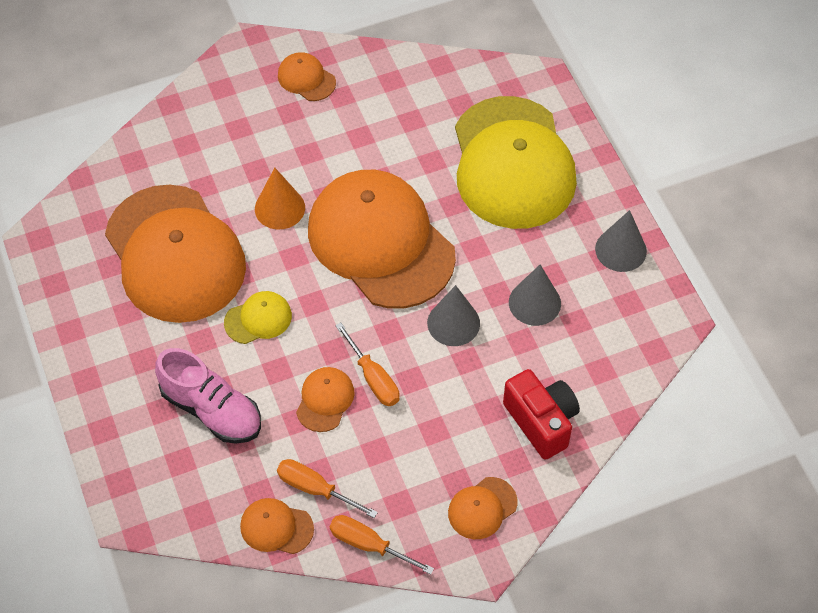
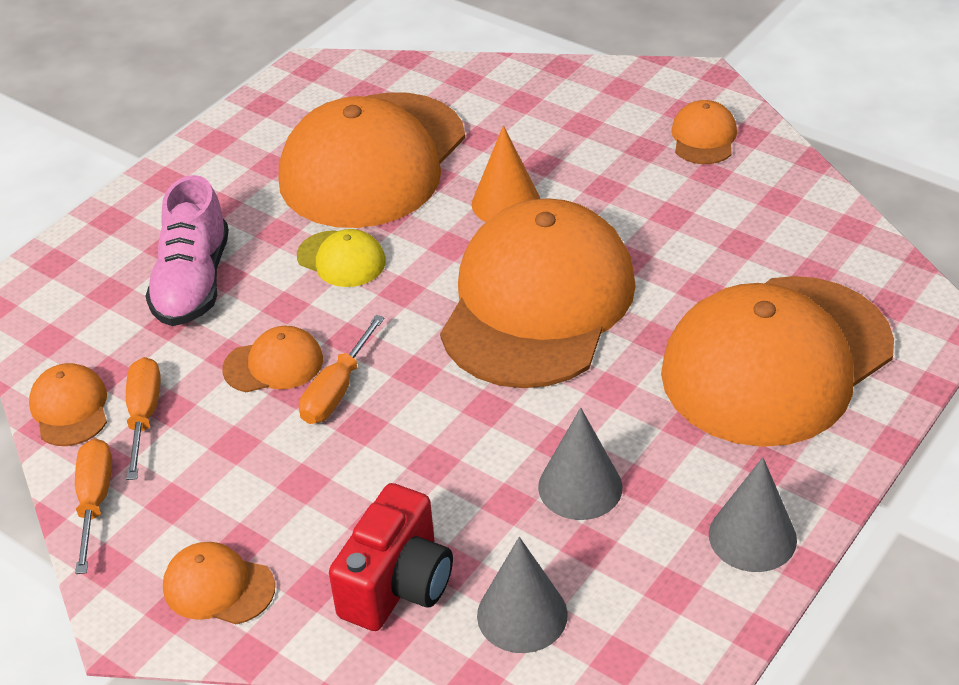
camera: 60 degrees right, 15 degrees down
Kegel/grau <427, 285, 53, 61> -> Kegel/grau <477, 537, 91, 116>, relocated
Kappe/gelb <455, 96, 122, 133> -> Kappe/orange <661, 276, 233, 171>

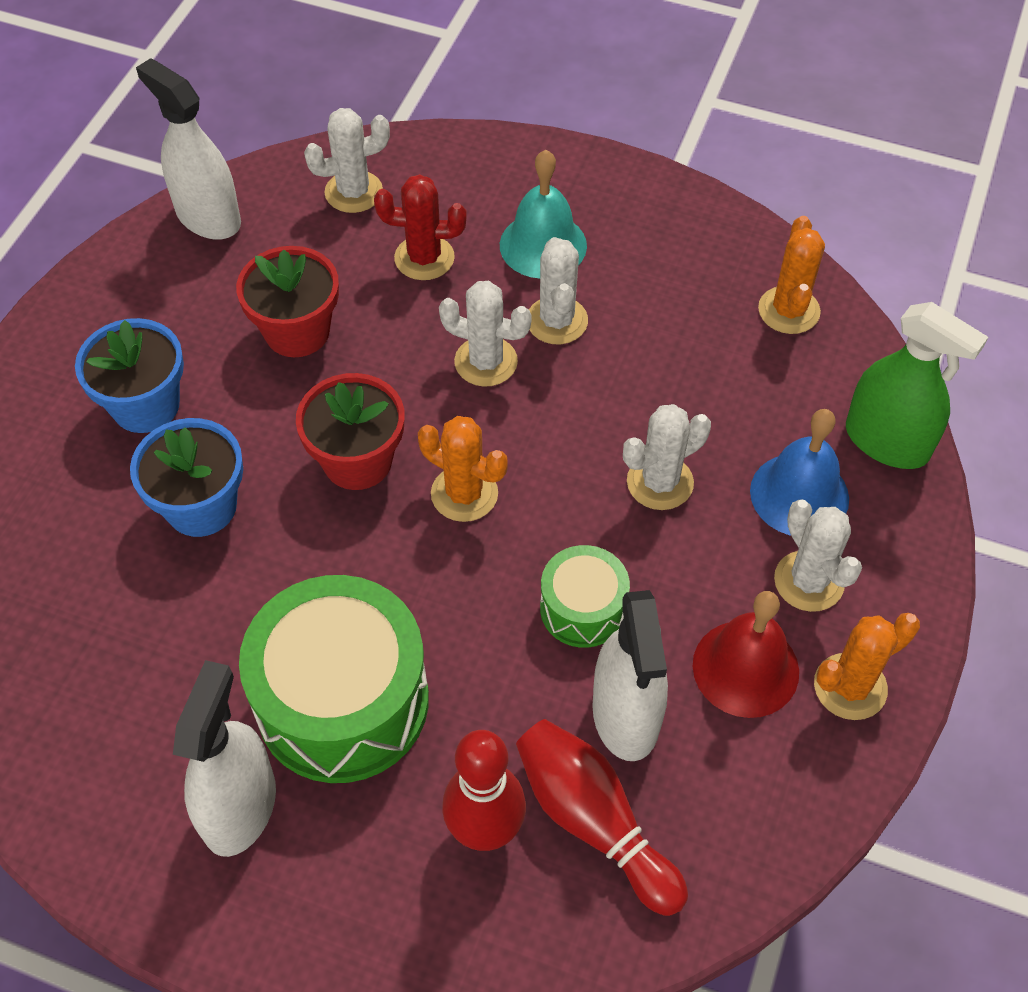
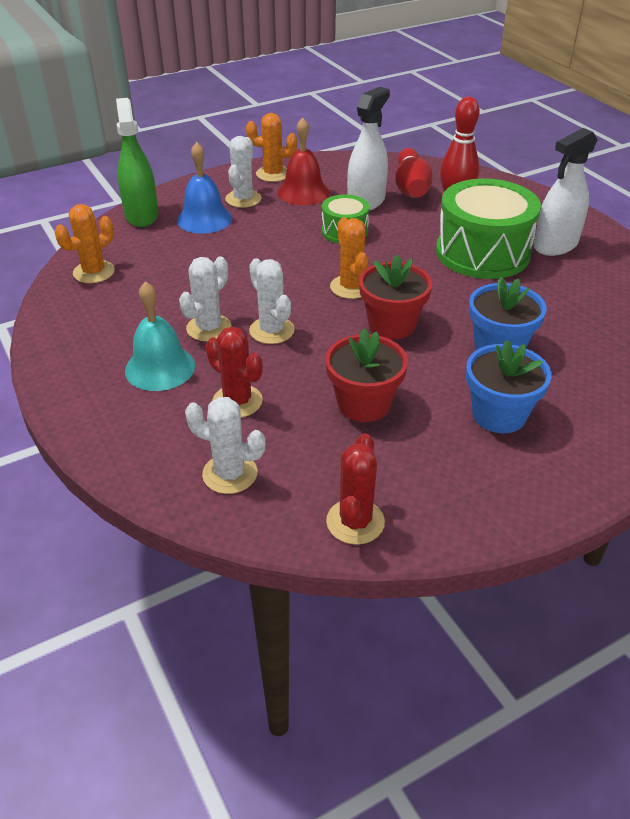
camera: 140 degrees left, 15 degrees down
Kaktus/weiß <623, 404, 88, 106> -> none
Sprühflasche/weiß <136, 58, 105, 182> -> Kaktus/rot <326, 433, 59, 112>

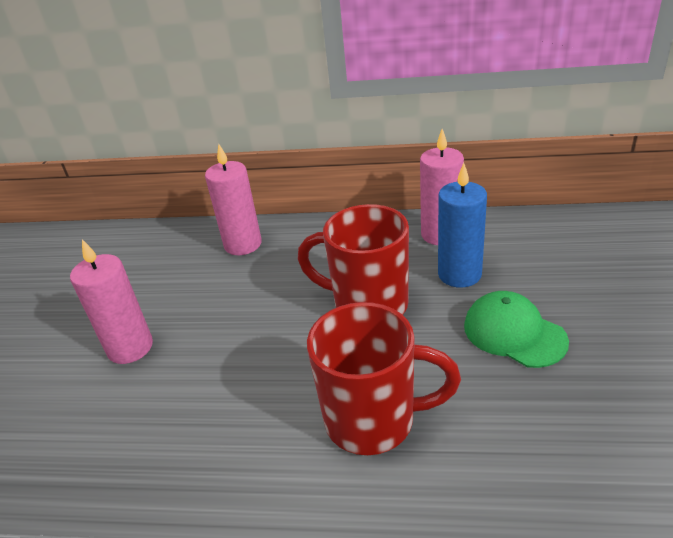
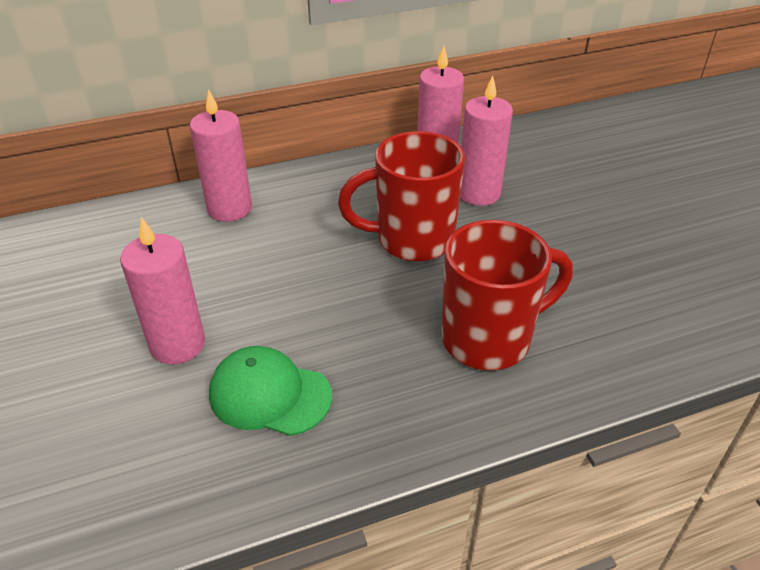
camera: 30 degrees left, 5 degrees up
Kappe/grün <464, 291, 105, 77> -> Kappe/grün <209, 346, 123, 90>, relocated
Kerze/blau <438, 163, 49, 125> -> Kerze/rosa <460, 75, 53, 131>

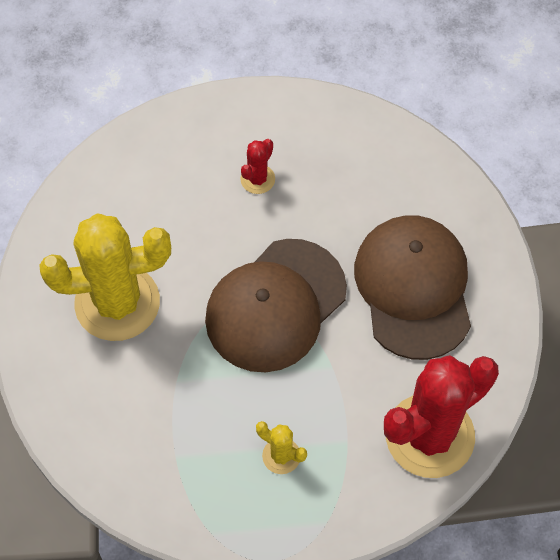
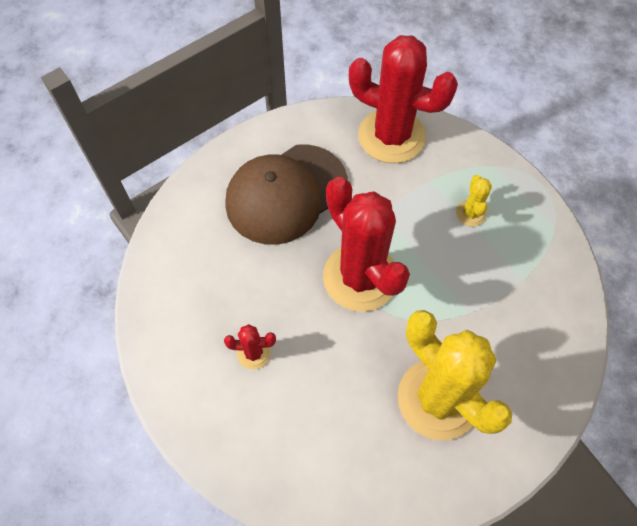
camera: 120 degrees left, 0 degrees up
Kappe/braun <205, 239, 142, 133> -> Kaktus/rot <323, 177, 87, 134>

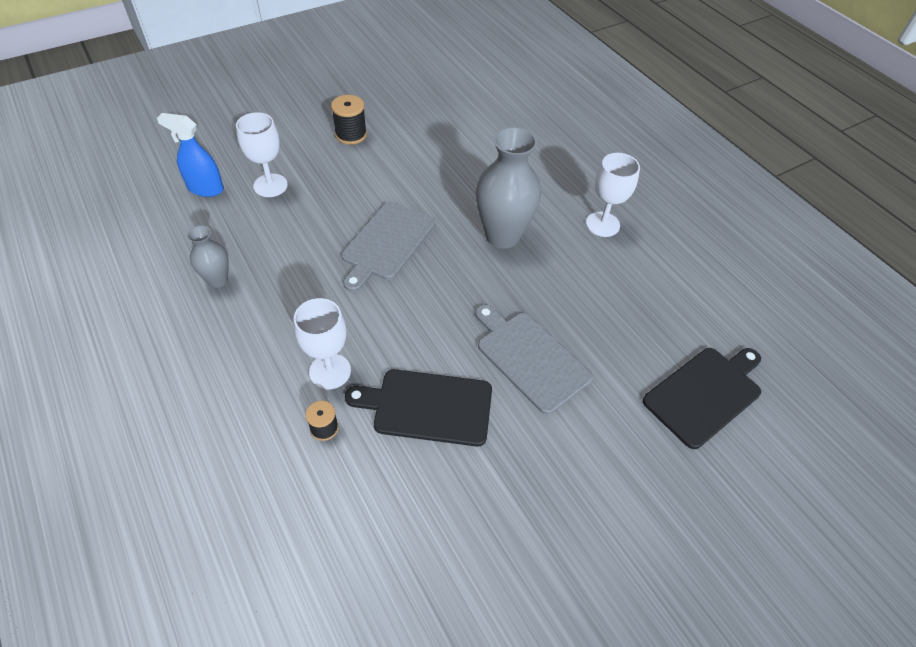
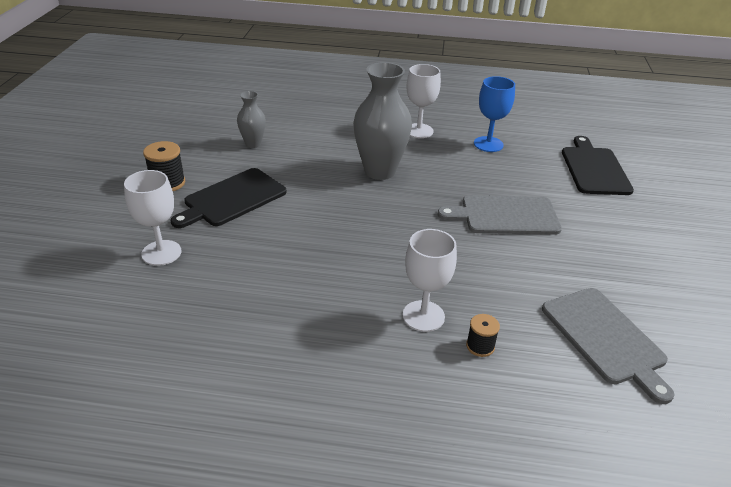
camera: 50 degrees left, 15 degrees down
Sprühflasche/blau <157, 113, 67, 84> -> none
none -> Kelch/blau <474, 76, 41, 76>
Vase/grau <187, 225, 42, 63> -> Vase/grau <237, 91, 29, 57>, relocated
Schneidebrett/grau <342, 201, 93, 91> -> Schneidebrett/grau <542, 288, 133, 116>, relocated
Schneidebrett/schwarz <345, 369, 147, 78> -> Schneidebrett/schwarz <171, 168, 116, 60>, relocated

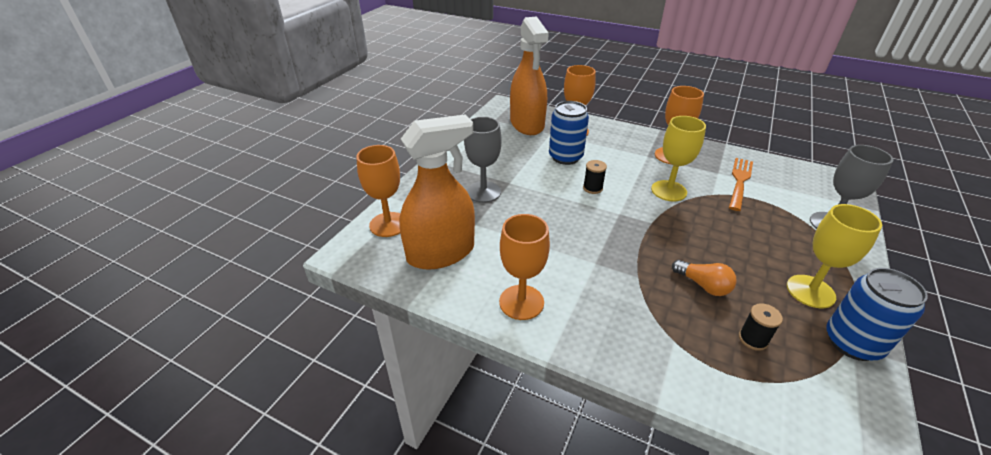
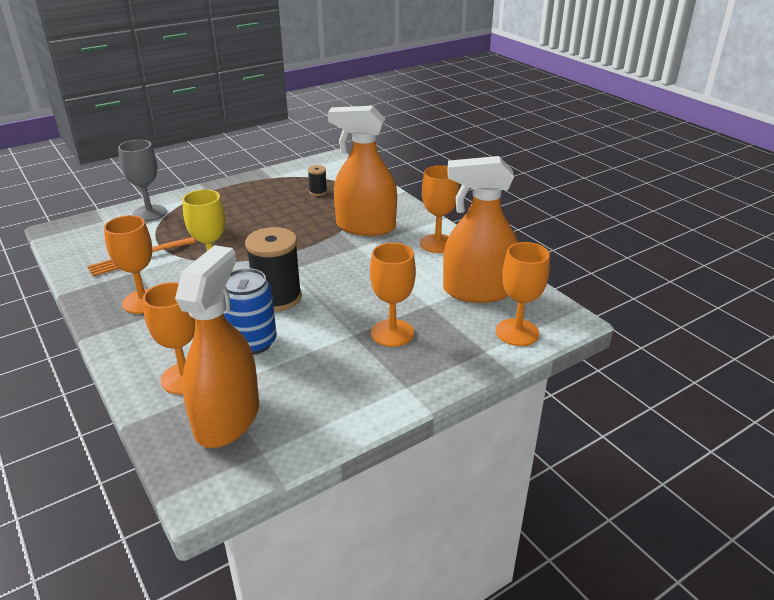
camera: 150 degrees left, 5 degrees down
Glühbirne/orange <672, 260, 65, 36> -> none
Kelch/gelb <787, 204, 95, 104> -> none
Dose/blau <826, 268, 102, 93> -> none
none -> Sprühflasche/orange <328, 106, 69, 130>
Kelch/grau <464, 117, 38, 86> -> Kelch/orange <370, 243, 46, 104>
Garnrolle/schwarz <583, 160, 24, 34> -> Garnrolle/schwarz <245, 227, 57, 85>, x2.10

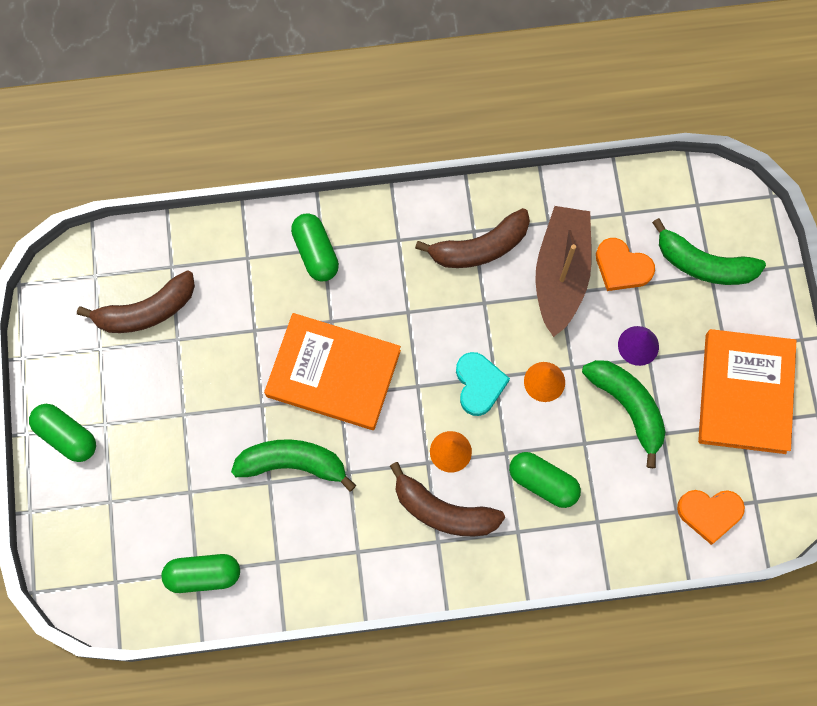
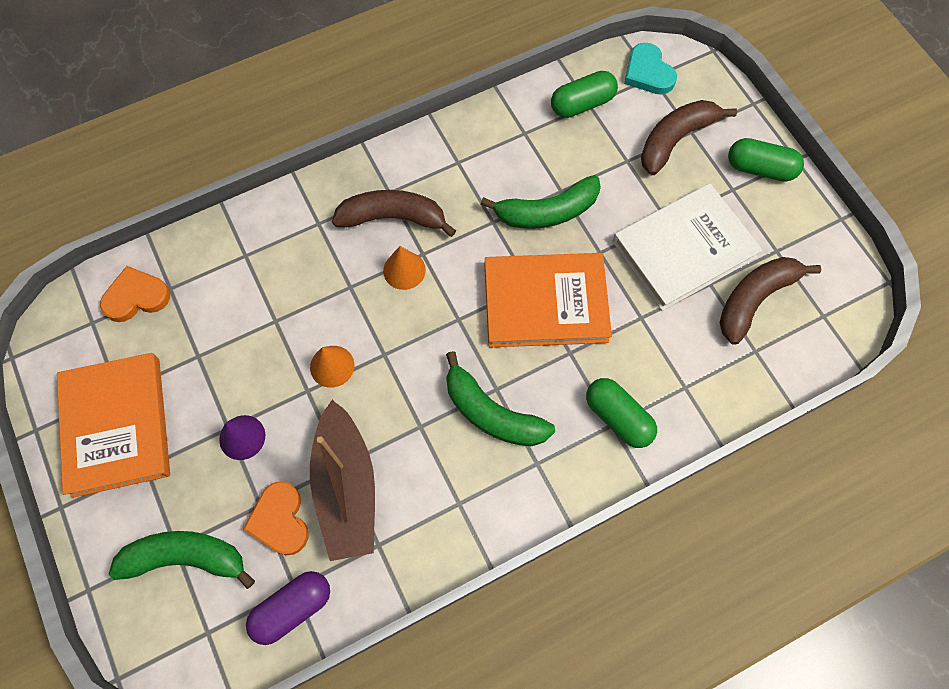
camera: 160 degrees right, 5 degrees down
Kapsel/grün <509, 452, 72, 56> -> none
none -> Kapsel/lila <246, 571, 84, 74>
none -> Buch/weiß <612, 183, 151, 128>
Banane/braun <415, 208, 115, 60> -> Banane/braun <641, 100, 96, 75>, relocated
Herz/türkis <456, 352, 54, 64> -> Herz/türkis <624, 43, 53, 52>, relocated
Banane/grün <582, 360, 84, 108> -> Banane/grün <446, 351, 109, 95>, relocated
Herz/orange <596, 238, 59, 53> -> Herz/orange <243, 481, 65, 74>, 120 degrees counterclockwise

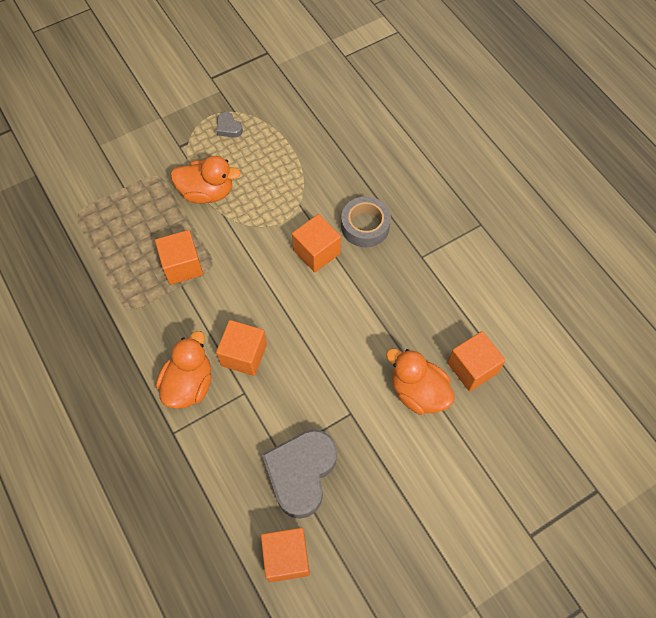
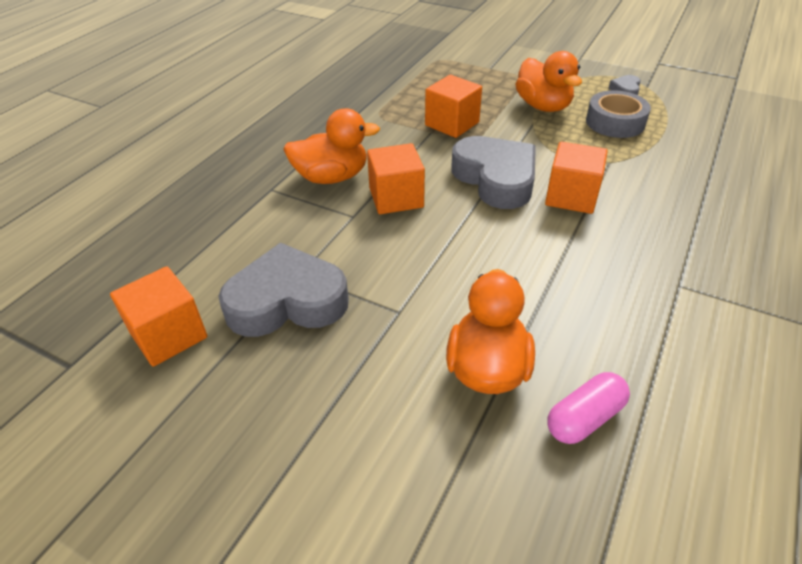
camera: 60 degrees right, 20 degrees down
none -> Herz/grau <451, 136, 85, 73>
Klebeband/grau <341, 197, 50, 51> -> Klebeband/grau <586, 90, 65, 48>, relocated
Kubus/orange <448, 331, 58, 60> -> Kapsel/rosa <547, 372, 83, 72>

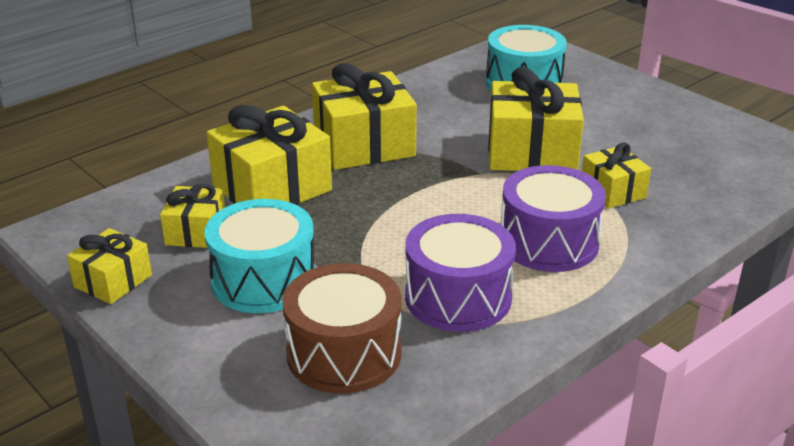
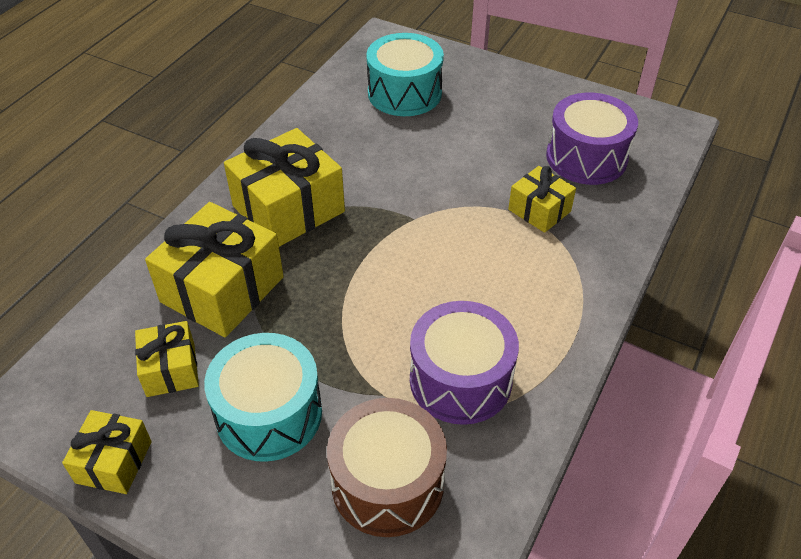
camera: 20 degrees left, 15 degrees up
Geschenk/gelb <488, 67, 96, 104> -> none
Trommel/lila <501, 165, 105, 107> -> Trommel/lila <546, 93, 92, 92>, relocated

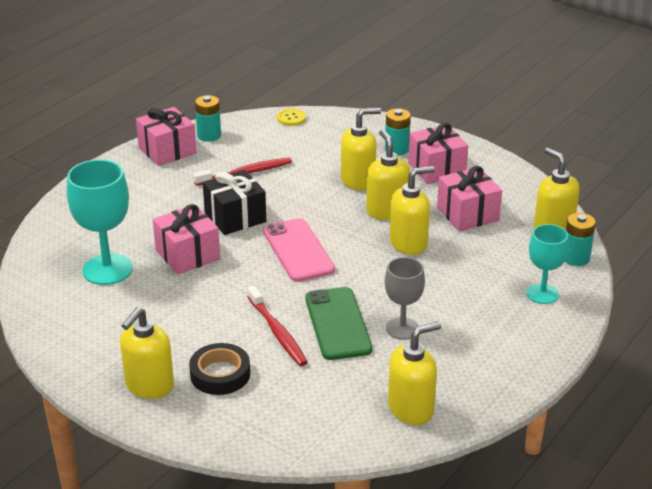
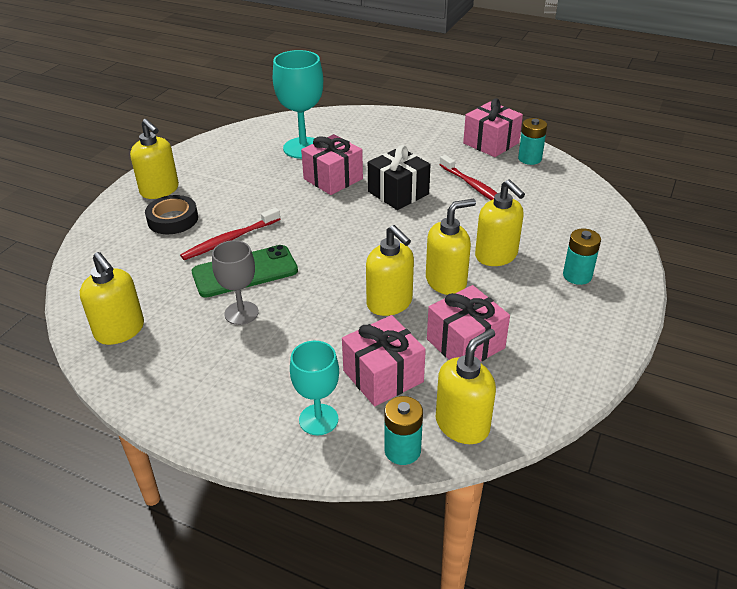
camera: 80 degrees right, 5 degrees up
Handy/rosa <263, 218, 72, 64> -> none
Knopf/gelb <277, 109, 29, 17> -> none
Geschenk/rosa <408, 123, 60, 61> -> Geschenk/rosa <342, 315, 84, 92>, relocated
Seifenspender/gelb <120, 307, 54, 92> -> Seifenspender/gelb <130, 119, 49, 80>, 150 degrees counterclockwise

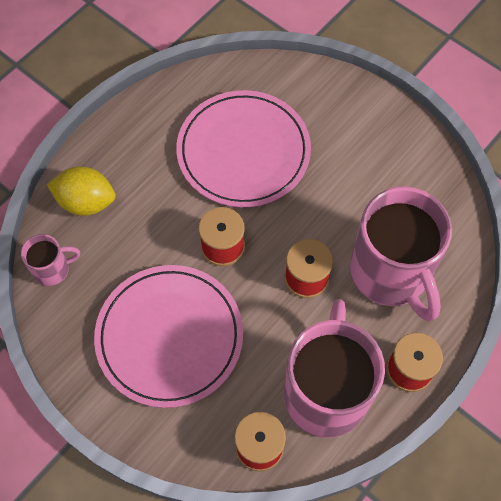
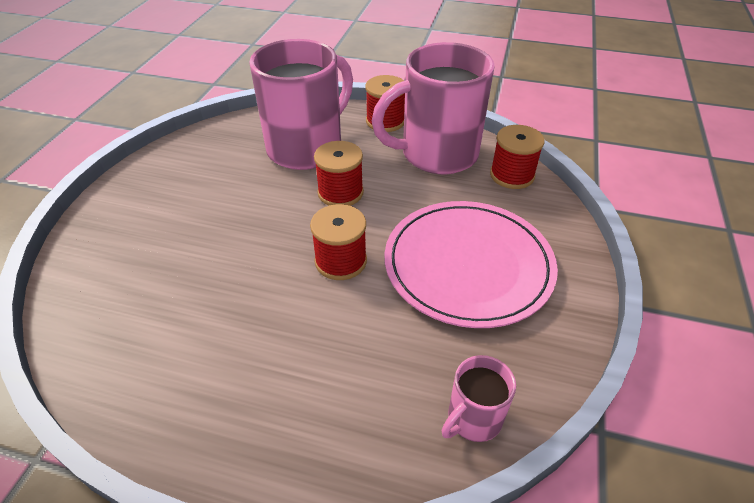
camera: 115 degrees left, 20 degrees down
Zitrone/gelb <47, 166, 69, 50> -> none
Teller/rosa <176, 90, 135, 117> -> none
Tasse/rosa <21, 234, 59, 52> -> Tasse/rosa <441, 355, 75, 87>, 90 degrees counterclockwise

